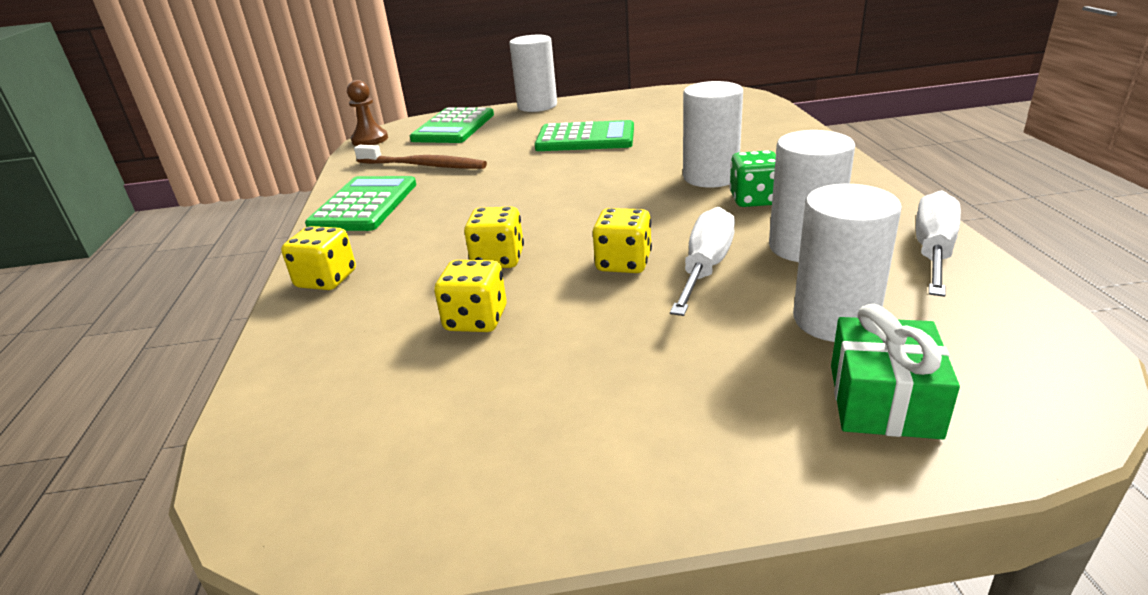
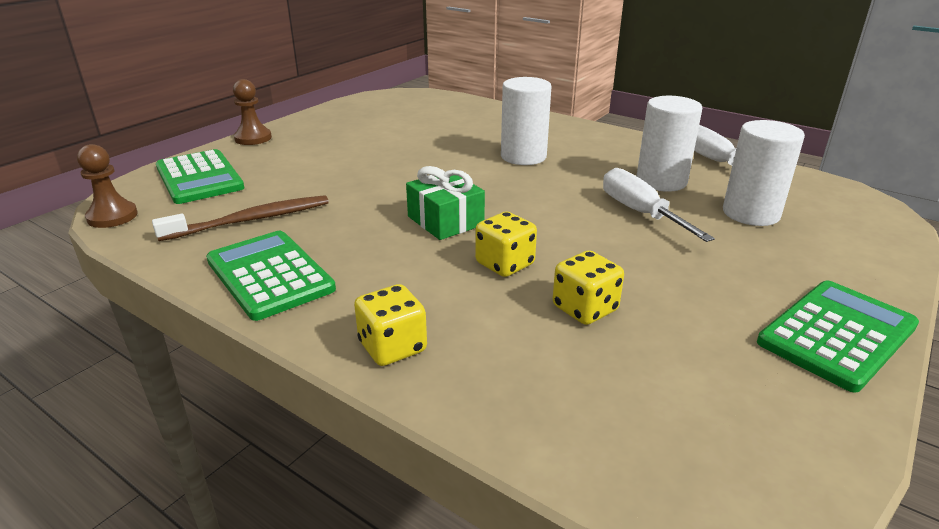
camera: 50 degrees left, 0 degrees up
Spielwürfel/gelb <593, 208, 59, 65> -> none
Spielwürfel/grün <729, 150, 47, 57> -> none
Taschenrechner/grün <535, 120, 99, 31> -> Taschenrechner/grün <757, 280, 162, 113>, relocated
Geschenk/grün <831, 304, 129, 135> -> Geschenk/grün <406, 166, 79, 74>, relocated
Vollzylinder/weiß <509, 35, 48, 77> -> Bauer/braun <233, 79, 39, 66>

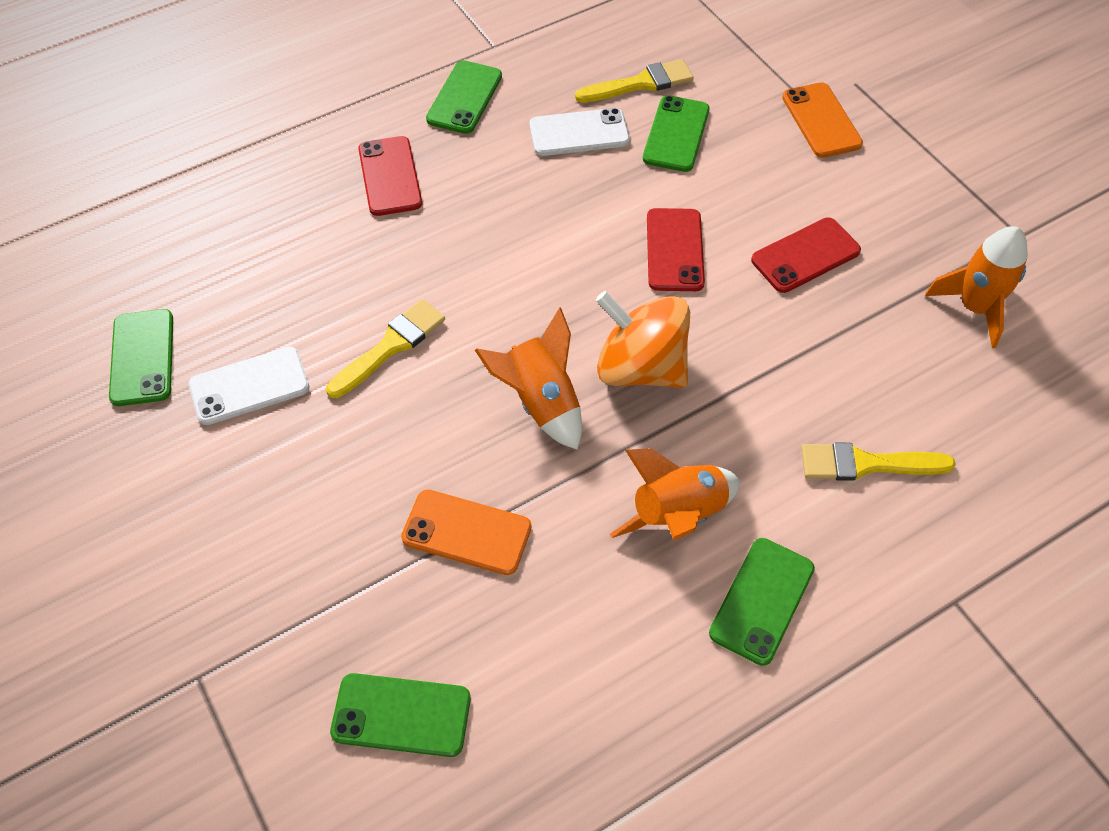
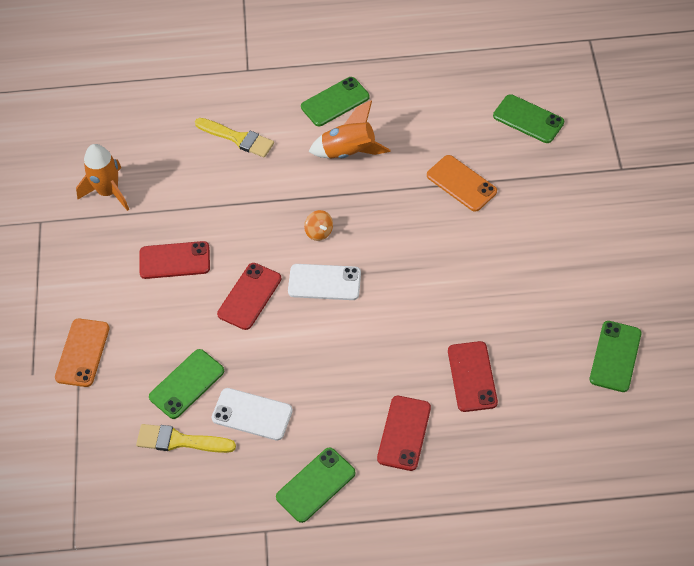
camera: 150 degrees left, 0 degrees up
Pinsel/gelb <326, 299, 119, 99> -> none
Rakete/orange <475, 308, 107, 142> -> none
none -> Handy/rot <448, 341, 50, 71>
Handy/weiß <189, 347, 120, 78> -> Handy/weiß <288, 264, 73, 36>, relocated
Kreisel/orange <596, 291, 94, 97> -> Kreisel/orange <304, 210, 29, 31>, x0.44

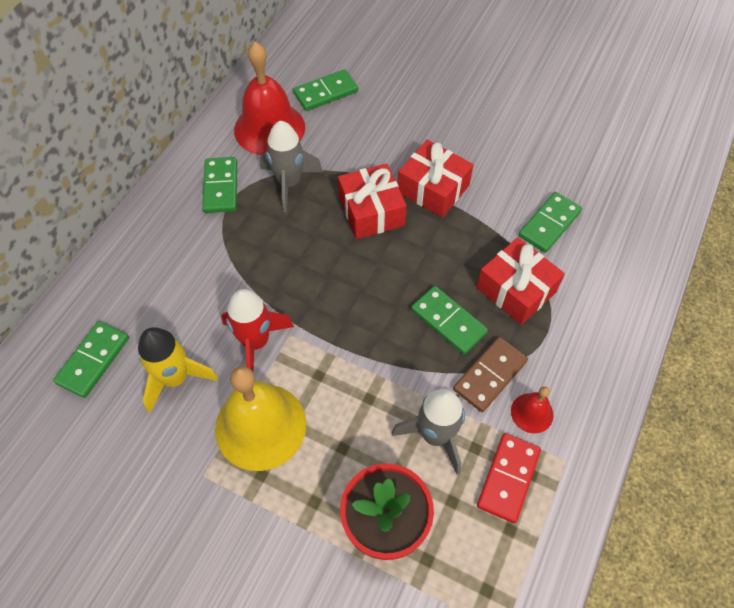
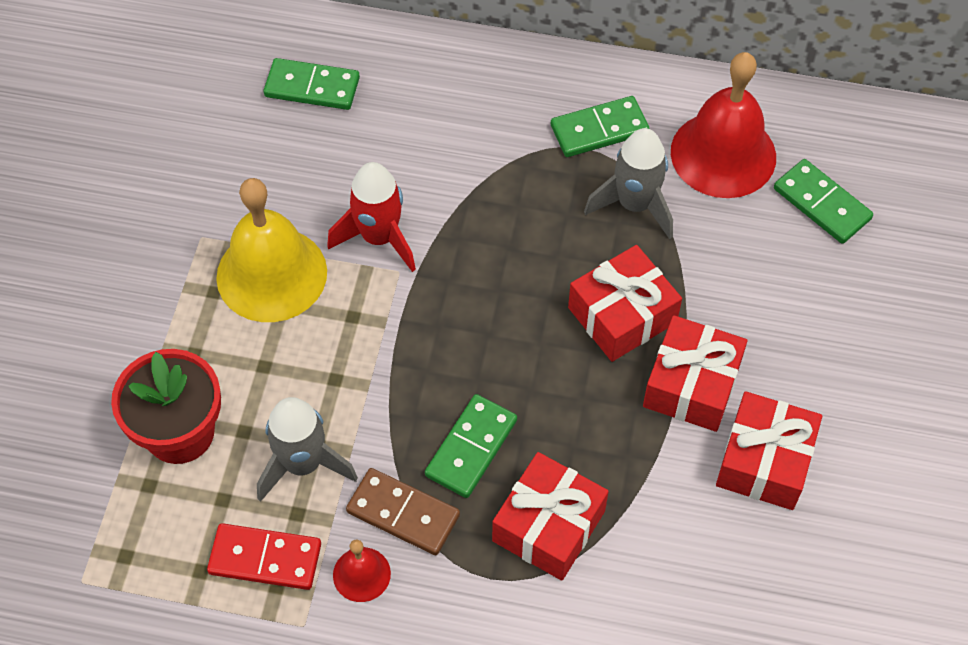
camera: 75 degrees right, 0 degrees up
Rakete/gelb <138, 327, 80, 86> -> none
Dominostein/grün <518, 192, 64, 61> -> none
none -> Geschenk/rot <716, 391, 106, 119>

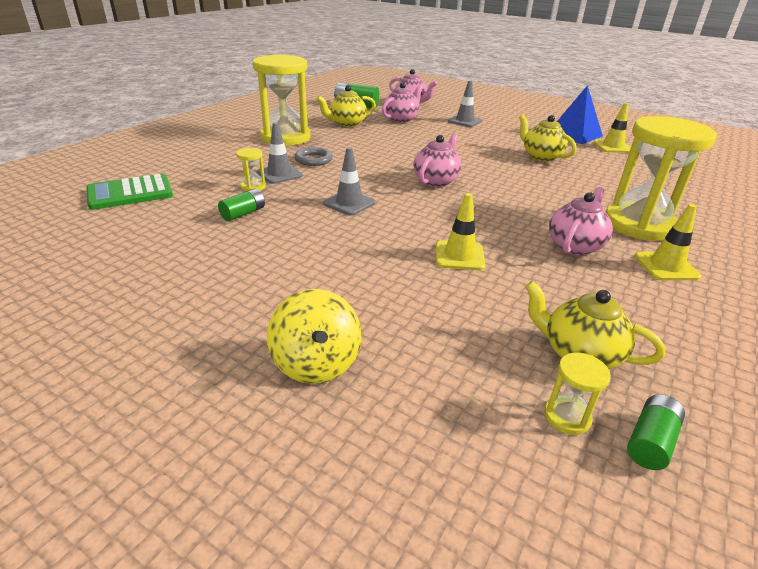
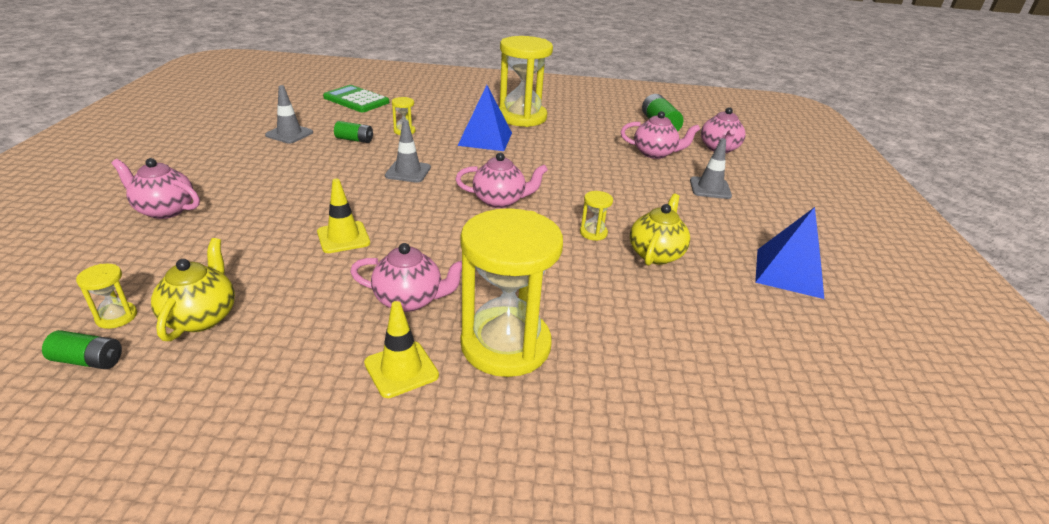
camera: 60 degrees right, 0 degrees up
Teekanne/gelb <316, 85, 60, 42> -> none
Leitkegel/gelb <594, 103, 37, 50> -> none
none -> Sanduhr/gelb <580, 191, 33, 50>
Leitkegel/grau <257, 122, 46, 62> -> Leitkegel/grau <265, 85, 48, 59>, relocated
Kreisel/gelb <267, 289, 95, 95> -> Teekanne/rosa <112, 158, 88, 61>
Ring/grau <295, 147, 38, 19> -> Pyramide/blau <457, 85, 55, 66>

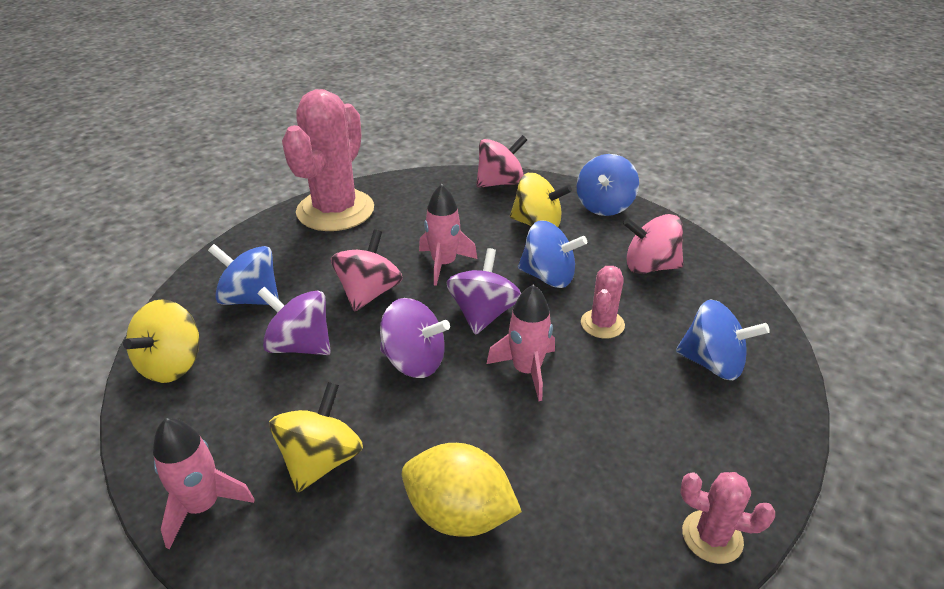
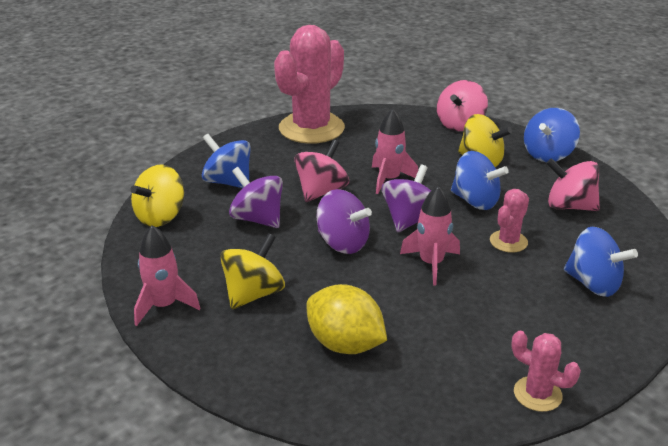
camera: 15 degrees right, 5 degrees down
Kreisel/rosa <476, 135, 51, 53> -> Kreisel/rosa <437, 80, 51, 51>, 135 degrees clockwise

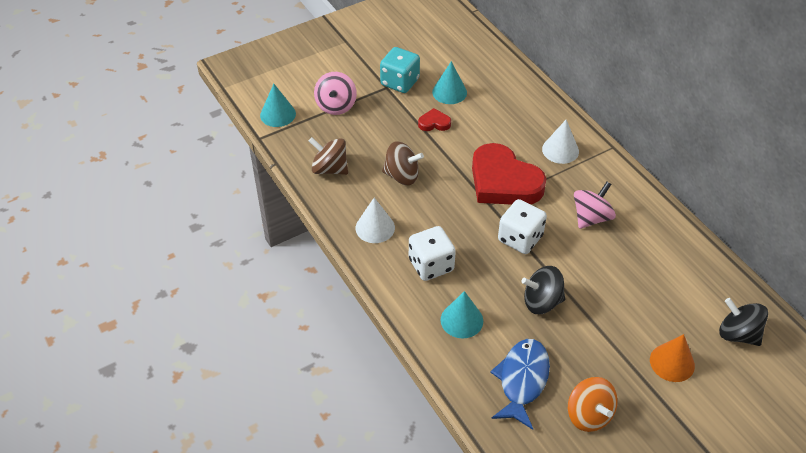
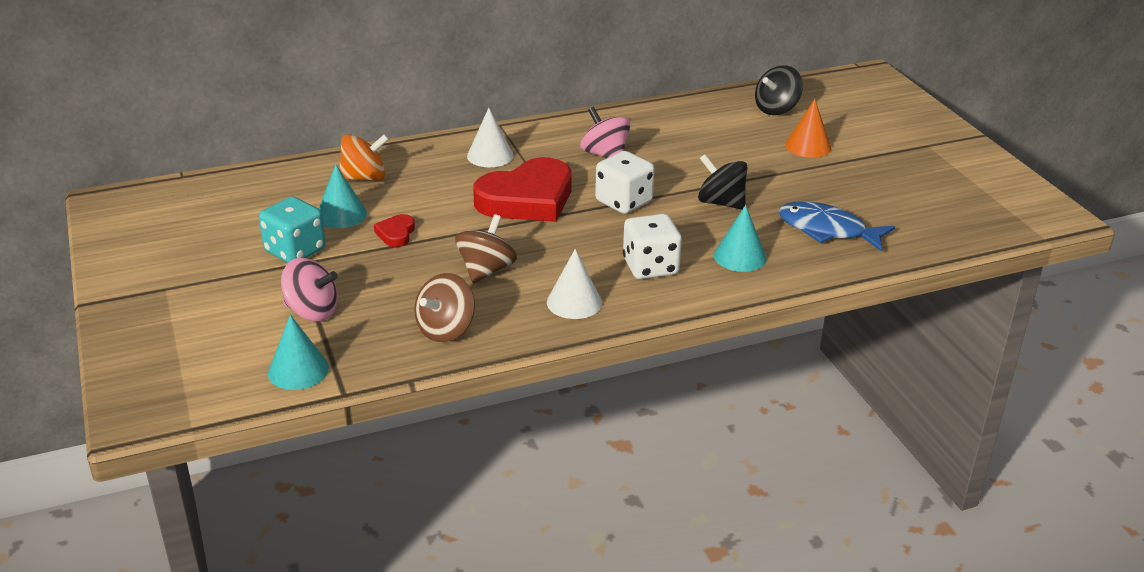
camera: 80 degrees left, 15 degrees down
Kreisel/orange <568, 377, 50, 55> -> Kreisel/orange <339, 134, 50, 47>, relocated
Kreisel/schwarz <522, 266, 43, 48> -> Kreisel/schwarz <698, 154, 49, 56>, 120 degrees clockwise

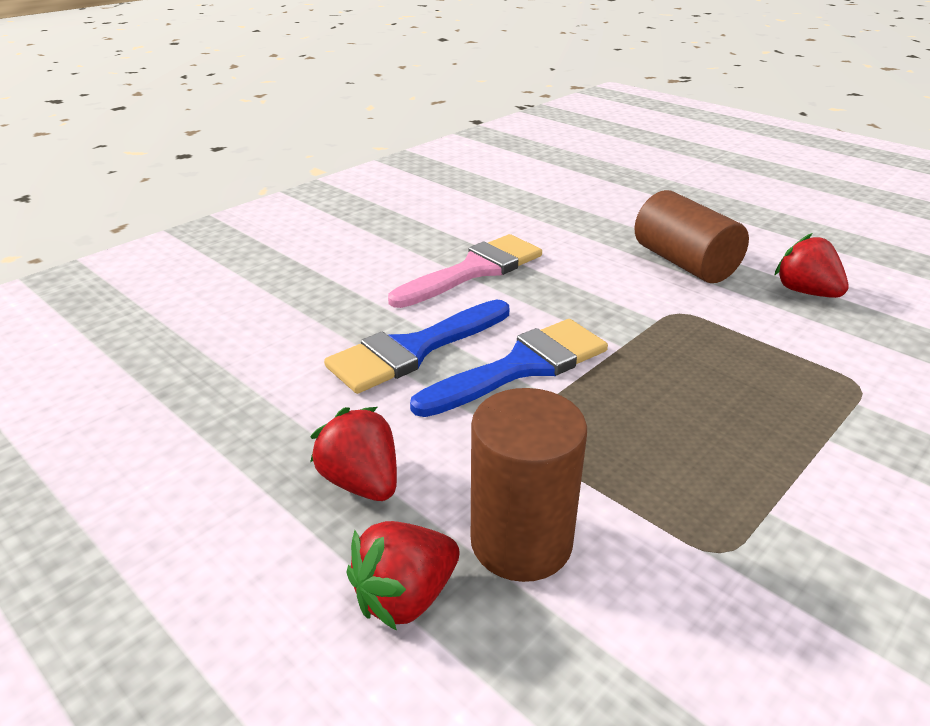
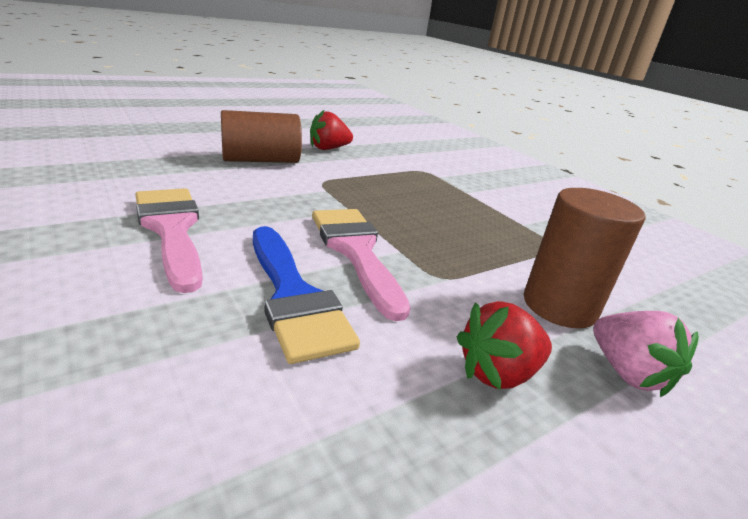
camera: 80 degrees left, 5 degrees down
Erdbeere/rot <346, 521, 114, 110> -> Erdbeere/rosa <593, 311, 106, 86>
Pinsel/blau <410, 319, 198, 98> -> Pinsel/rosa <312, 209, 98, 112>

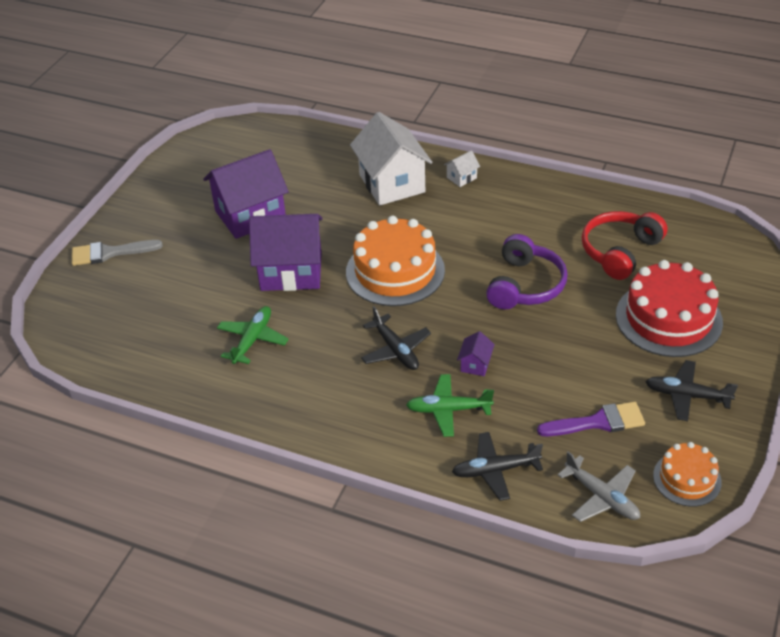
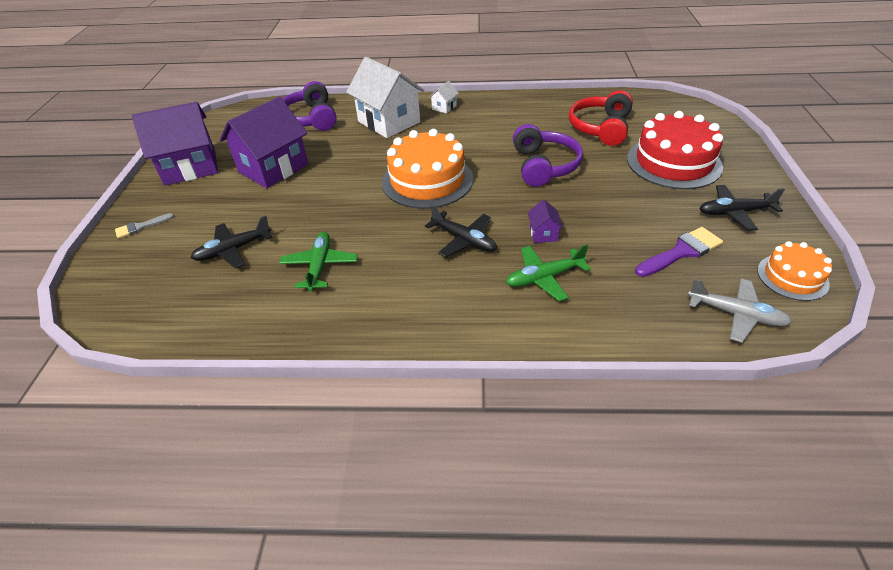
camera: 20 degrees left, 0 degrees up
none -> Kopfhörer/lila <282, 81, 55, 50>
Haus/lila <249, 214, 74, 77> -> Haus/lila <132, 102, 86, 84>, relocated
Flugzeug/schwarz <452, 432, 91, 69> -> Flugzeug/schwarz <191, 215, 81, 53>, relocated
Pinsel/grau <72, 240, 91, 26> -> Pinsel/grau <115, 213, 59, 26>, x0.61

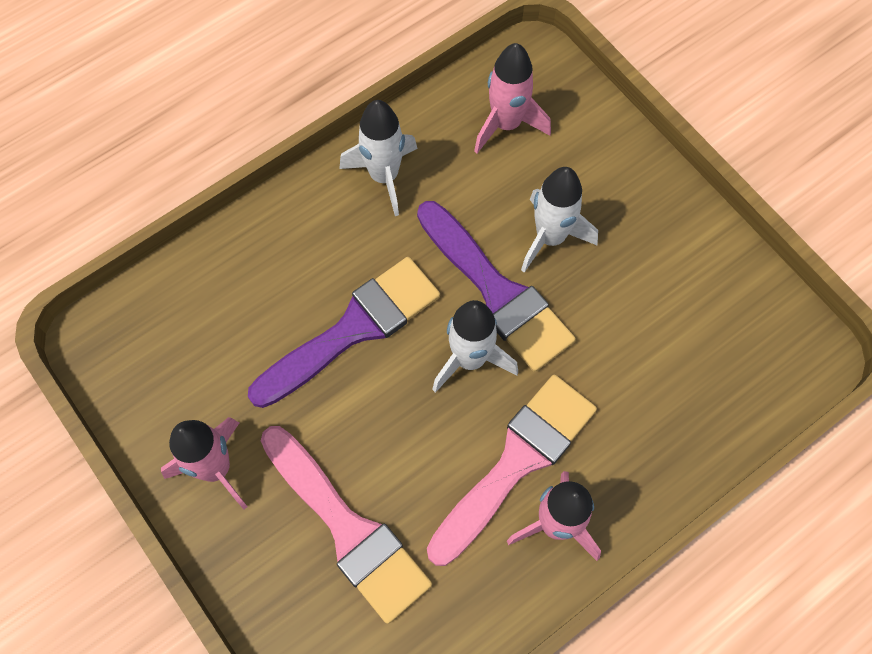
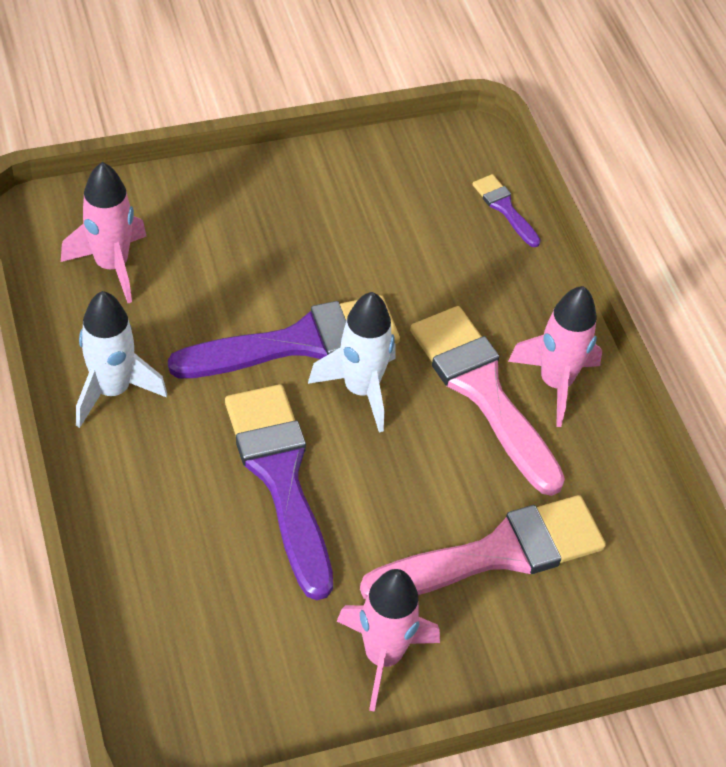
camera: 75 degrees left, 15 degrees down
Rakete/weiß <521, 167, 77, 106> -> none
none -> Pinsel/lila <473, 174, 68, 73>

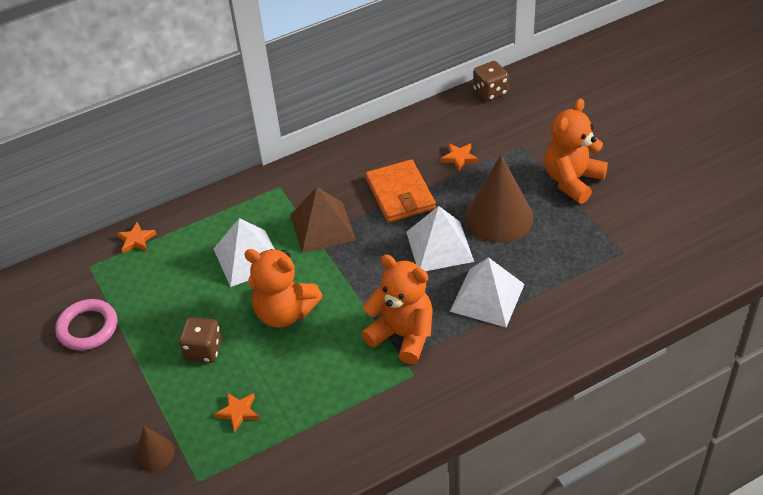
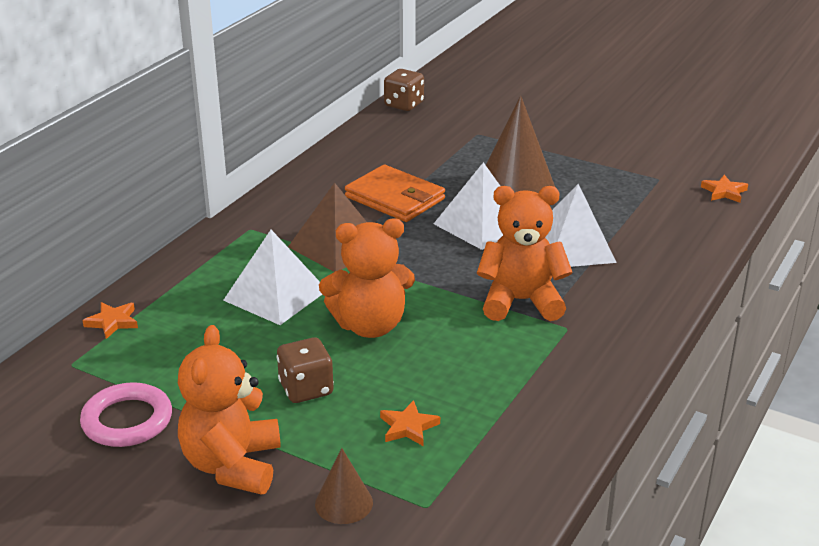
camera: 35 degrees left, 15 degrees down
Stern/orange <441, 143, 37, 28> -> Stern/orange <701, 175, 47, 28>, relocated
Teddybär/orange <545, 98, 63, 106> -> Teddybär/orange <178, 325, 103, 170>, relocated

